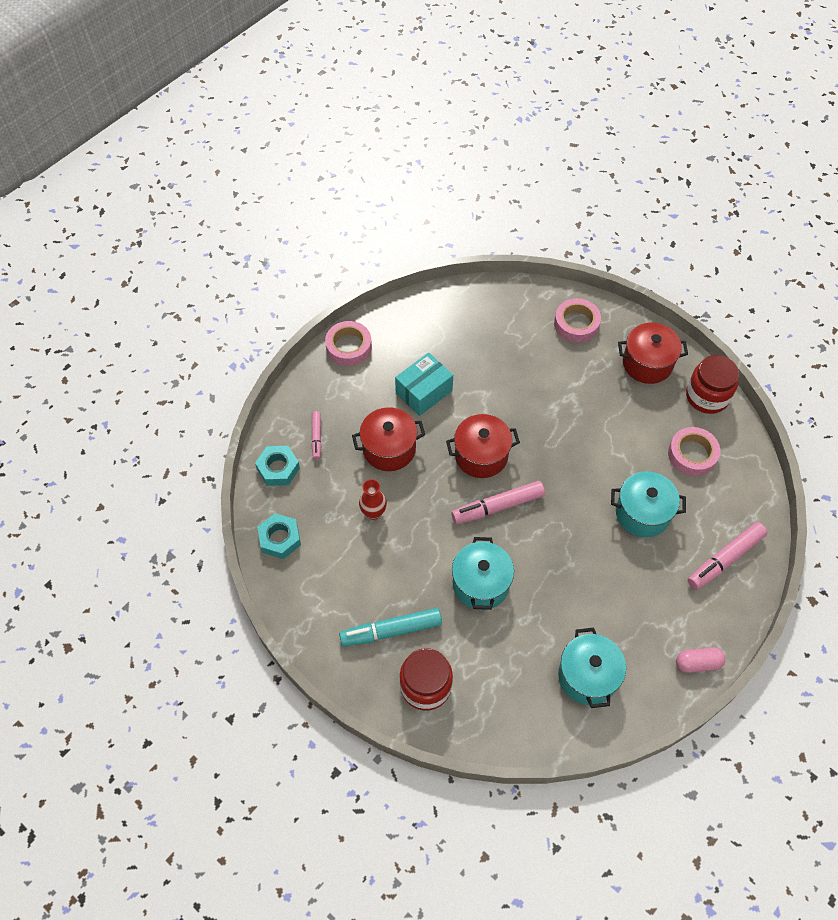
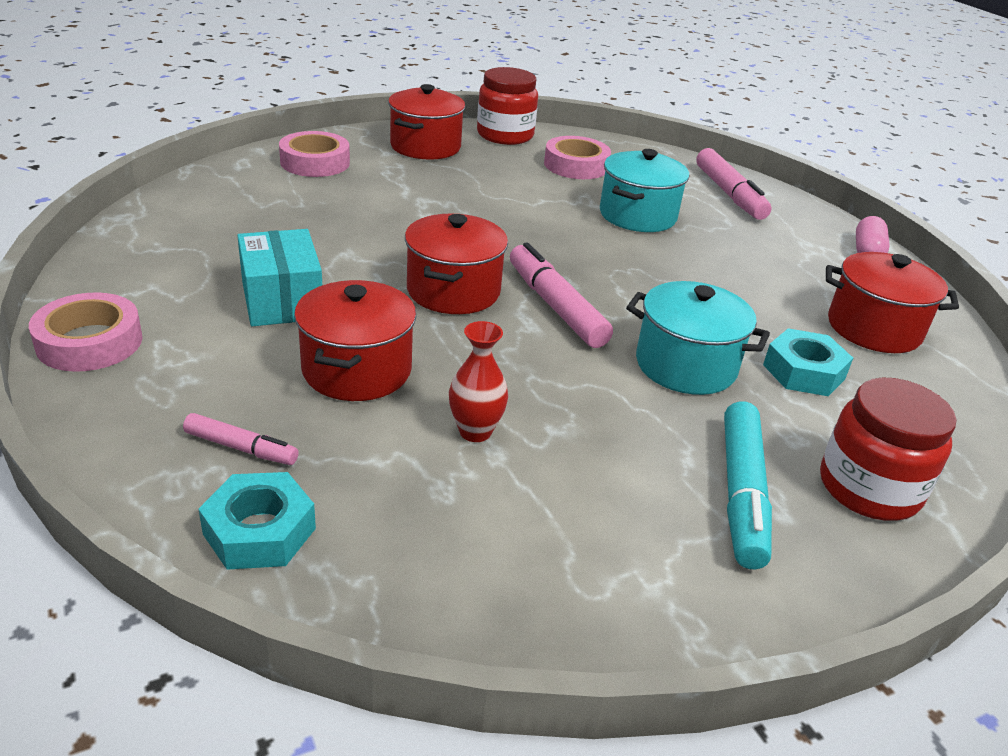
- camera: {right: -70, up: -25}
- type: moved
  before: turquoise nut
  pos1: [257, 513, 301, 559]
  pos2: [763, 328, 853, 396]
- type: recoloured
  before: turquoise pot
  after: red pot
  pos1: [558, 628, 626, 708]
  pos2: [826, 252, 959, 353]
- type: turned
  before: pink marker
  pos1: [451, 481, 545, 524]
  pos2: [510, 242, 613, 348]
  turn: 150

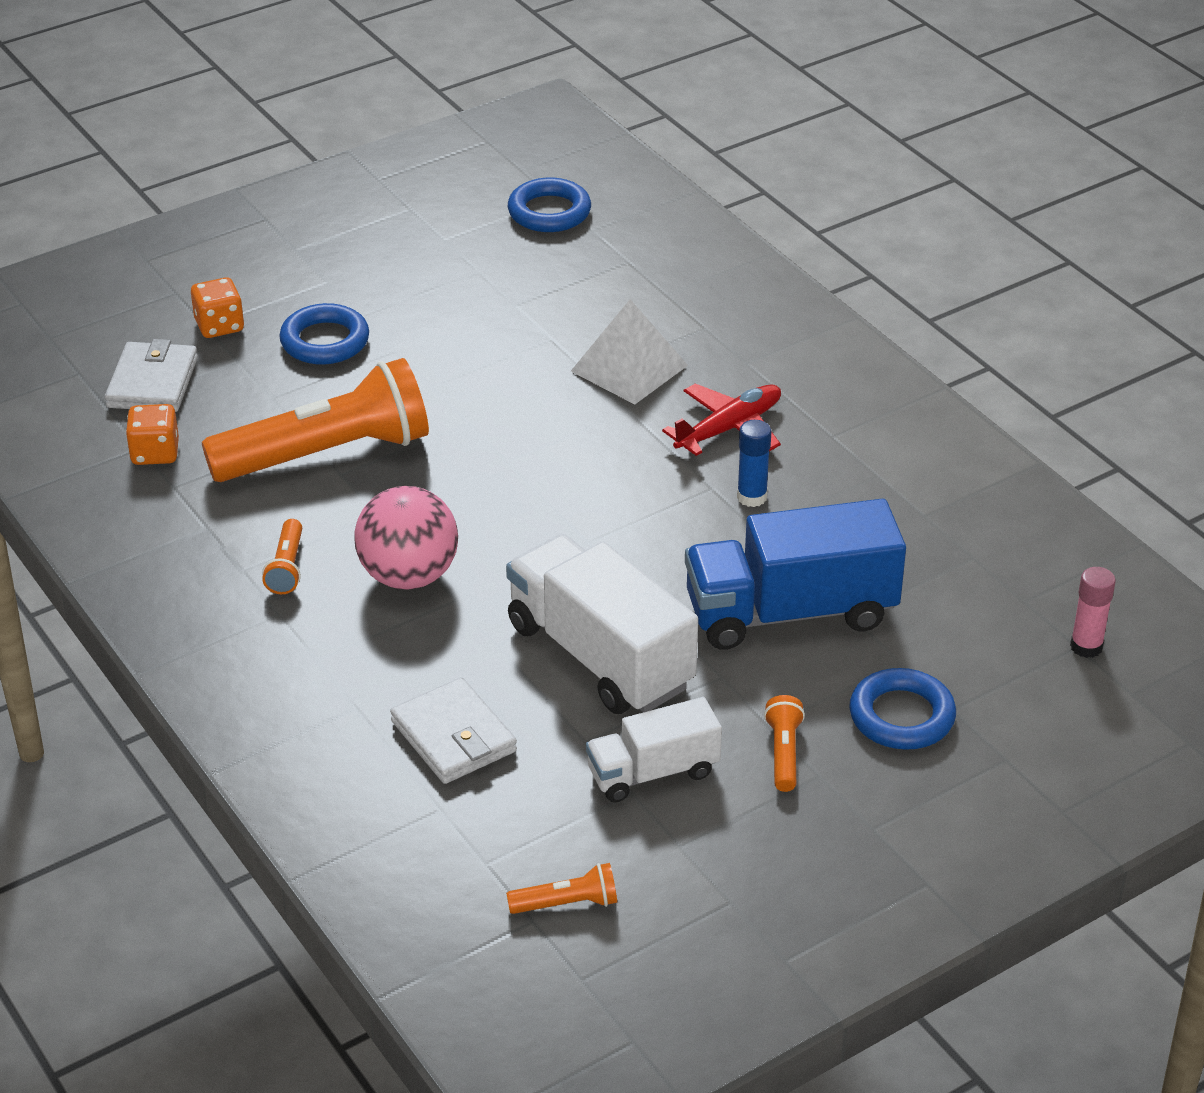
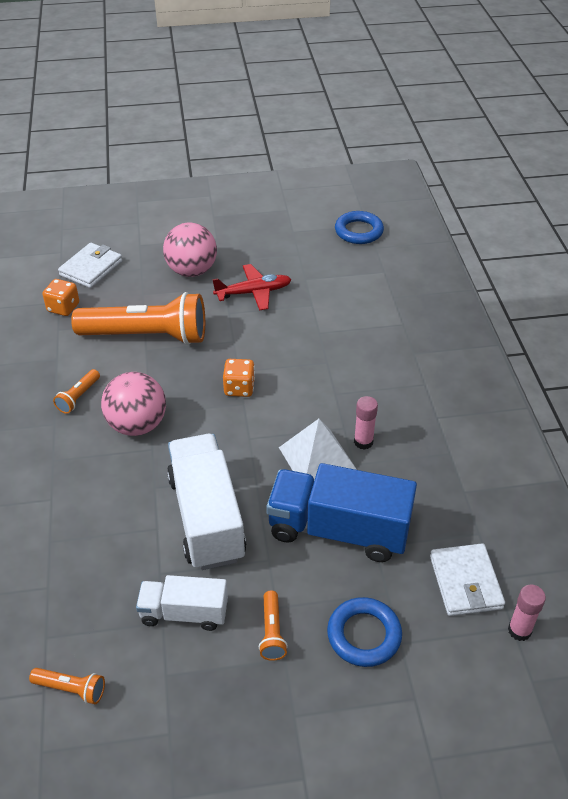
- camera: {right: 25, up: 5}
- type: moved
  before: orange dice
  pos1: [191, 277, 244, 338]
  pos2: [223, 359, 255, 397]
- type: moved
  before: white wallet
  pos1: [390, 677, 517, 784]
  pos2: [430, 543, 505, 616]
- type: moved
  before: white pyramid
  pos1: [571, 299, 688, 405]
  pos2: [279, 419, 357, 480]
- type: moved
  before: red plane
  pos1: [662, 383, 781, 456]
  pos2: [212, 264, 292, 311]
- type: replaced
  before: blue ring
  after: pink ball
  pos1: [279, 303, 369, 365]
  pos2: [163, 222, 217, 277]
- type: recoloured
  before: blue glue stick
  after: pink glue stick
  pos1: [737, 420, 771, 507]
  pos2: [354, 396, 378, 450]
- type: turned
  before: orange flashlight
  pos1: [764, 695, 805, 792]
  pos2: [259, 591, 288, 661]
  turn: 150

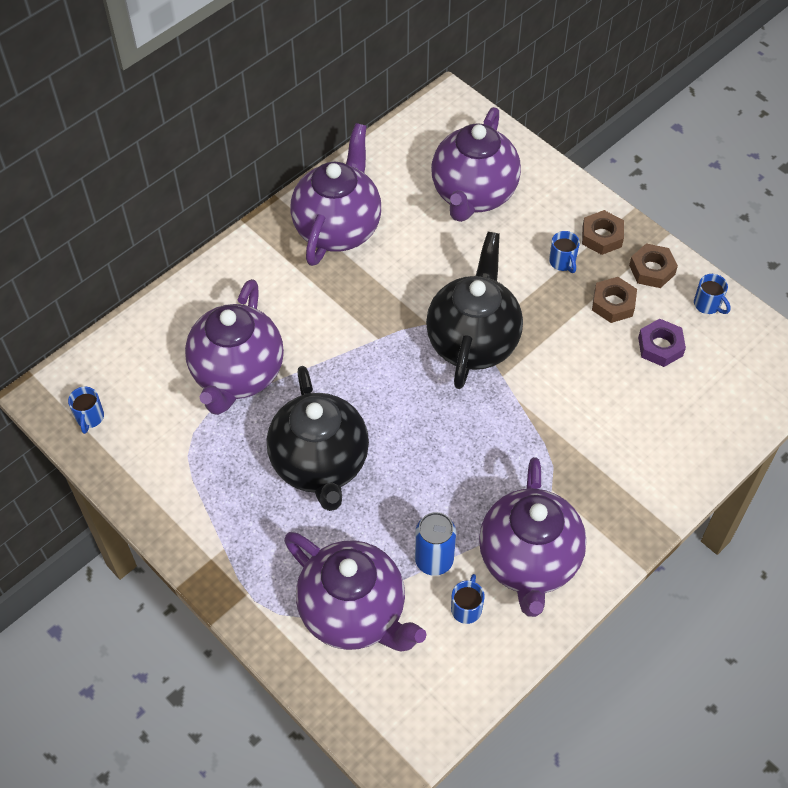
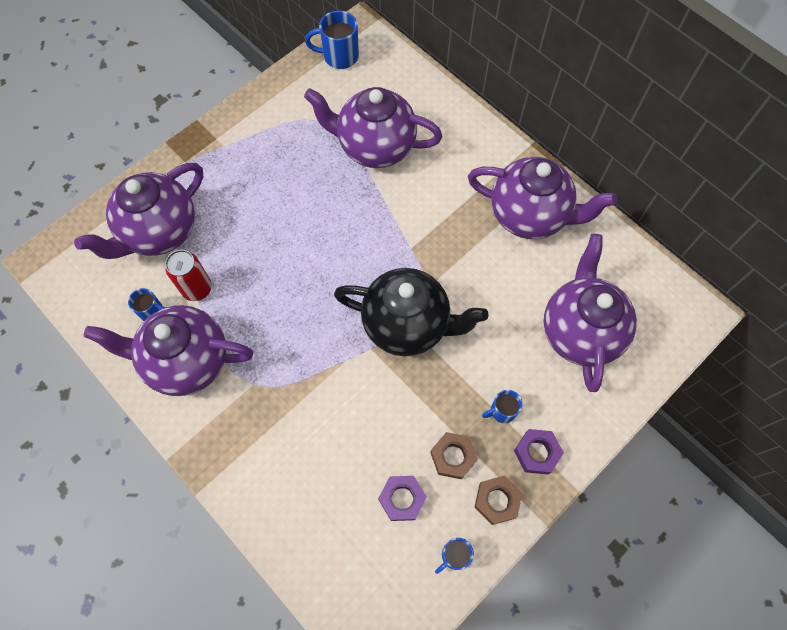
- camera: {right: 90, up: 10}
- type: removed
  before: black teapot
  pos1: [267, 366, 369, 511]
- type: recoloured
  before: blue can
  after: red can
  pos1: [415, 512, 456, 576]
  pos2: [165, 250, 212, 301]
- type: recoloured
  before: brown nut
  after: purple nut
  pos1: [582, 210, 624, 255]
  pos2: [514, 429, 564, 475]
- type: turned
  before: purple teapot
  pos1: [431, 107, 521, 222]
  pos2: [544, 234, 637, 392]
  turn: 75
- type: resized
  before: blue mug
  pos1: [68, 387, 104, 434]
  pos2: [305, 11, 359, 69]
  scale: 1.65

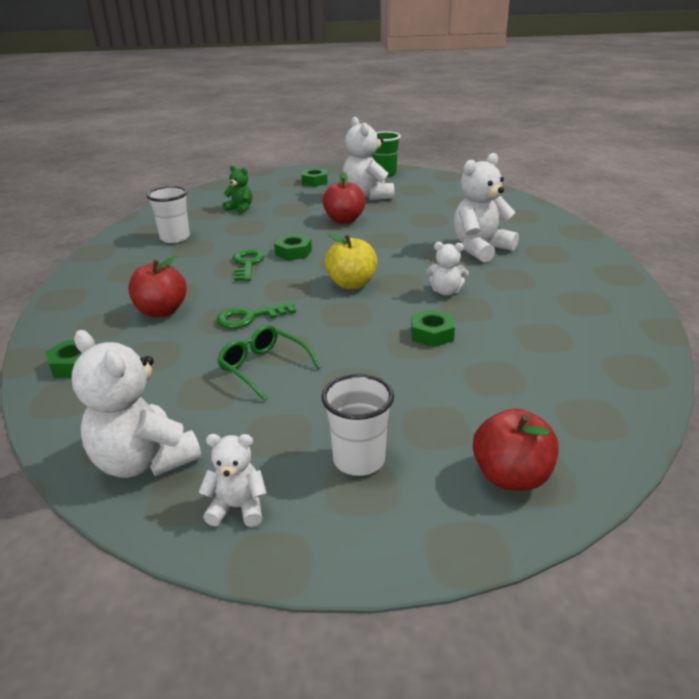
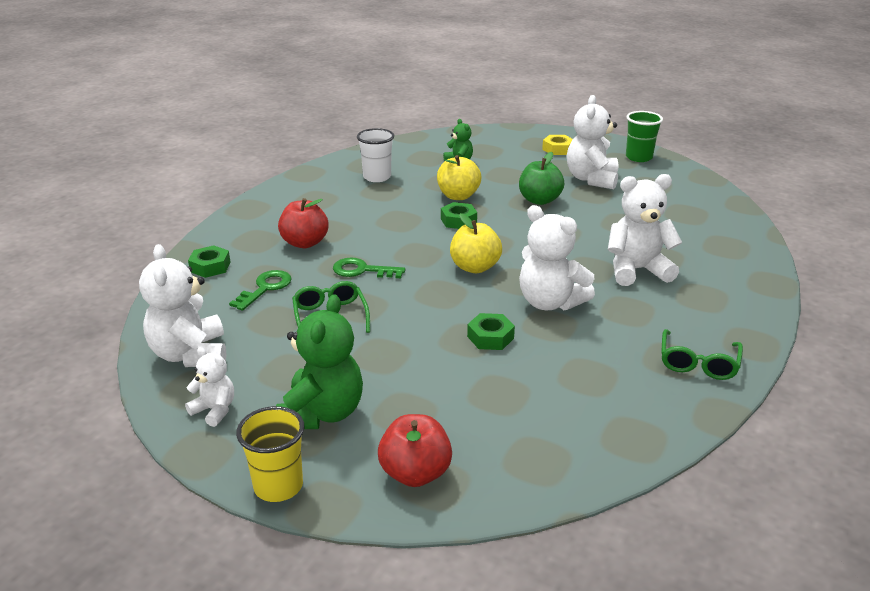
- camera: {right: 30, up: 0}
- type: added
  after: yellow cup
  pos2: [236, 406, 304, 502]
- type: added
  after: yellow apple
  pos2: [437, 155, 481, 200]
- type: added
  after: green glasses
  pos2: [661, 329, 743, 380]
- type: moved
  before: green key
  pos1: [233, 249, 265, 281]
  pos2: [229, 270, 292, 311]
- type: replaced
  before: white cup
  after: green teddy bear
  pos1: [322, 374, 394, 476]
  pos2: [276, 294, 363, 429]
- type: recoloured
  before: green nut
  after: yellow nut
  pos1: [301, 168, 328, 187]
  pos2: [542, 135, 573, 155]
- type: recoloured
  before: red apple
  after: green apple
  pos1: [323, 172, 366, 224]
  pos2: [519, 152, 564, 205]
- type: resized
  before: white teddy bear
  pos1: [426, 242, 468, 296]
  pos2: [519, 205, 595, 310]
  scale: 1.85

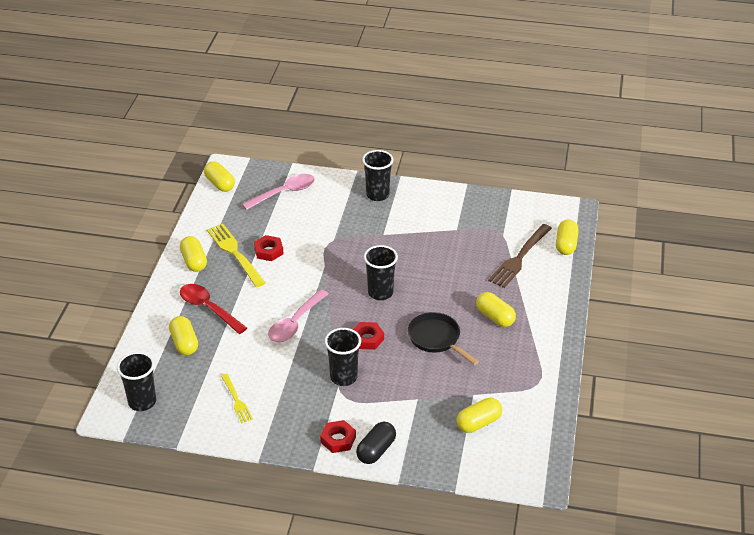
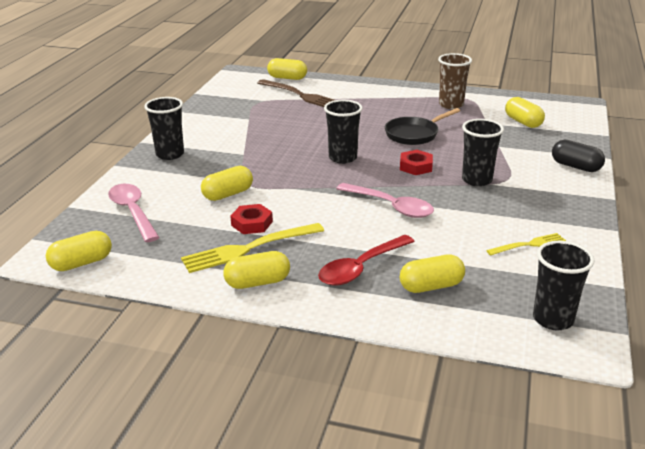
- camera: {right: -85, up: -10}
- type: removed
  before: red nut
  pos1: [320, 420, 356, 453]
- type: added
  after: brown cup
  pos2: [438, 53, 472, 109]
- type: moved
  before: yellow capsule
  pos1: [476, 292, 516, 327]
  pos2: [201, 166, 253, 201]

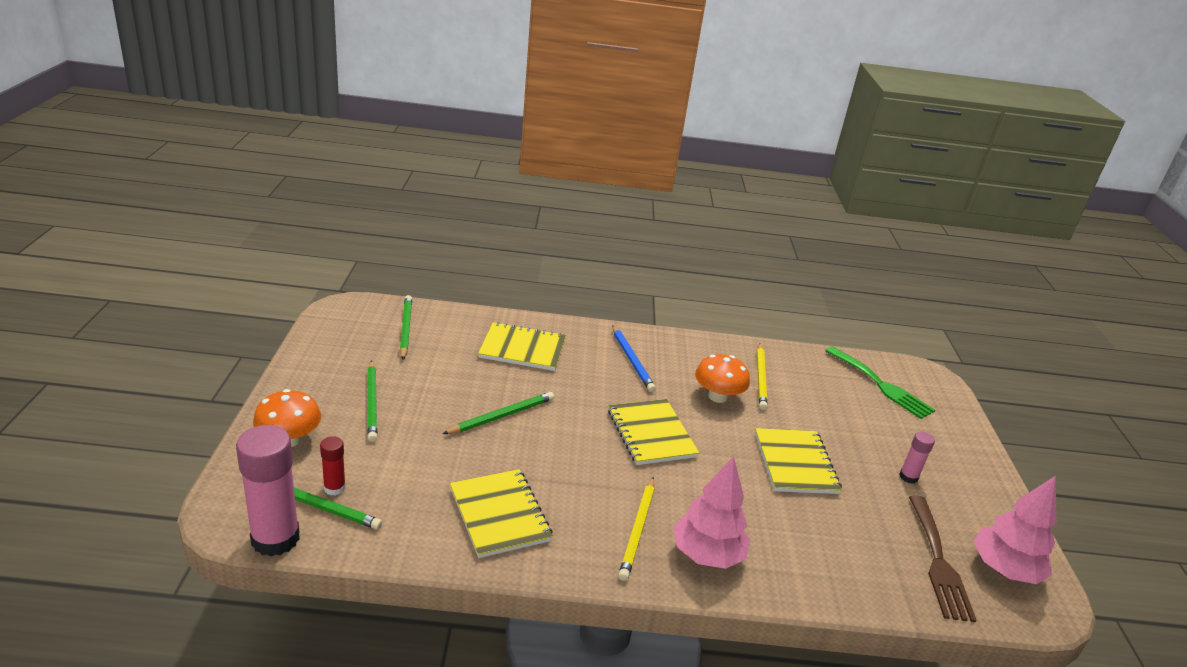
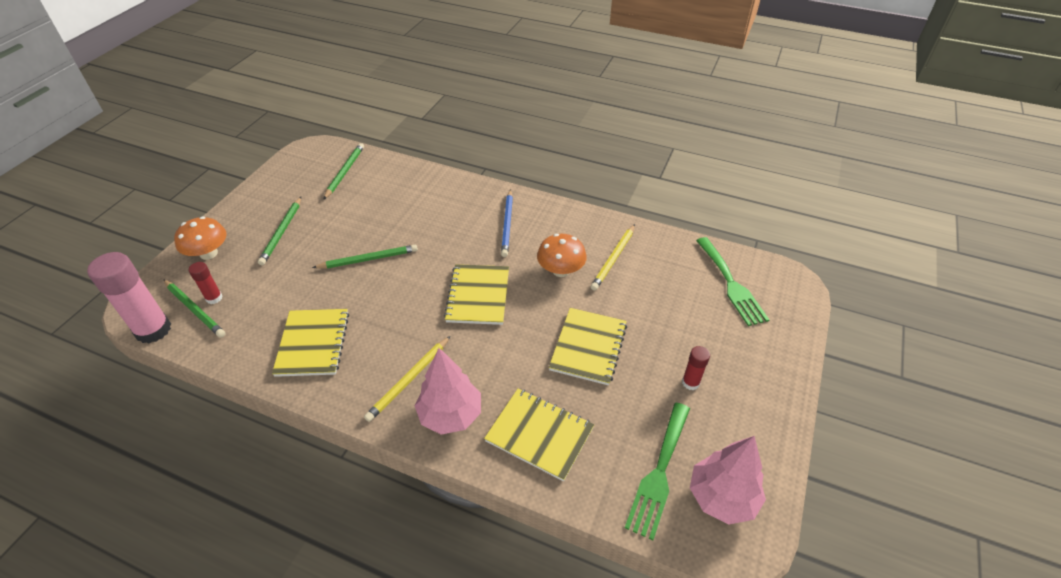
- camera: {right: 25, up: 15}
- type: moved
  before: yellow notebook
  pos1: [478, 322, 566, 371]
  pos2: [484, 388, 594, 481]
- type: recoloured
  before: pink glue stick
  after: red glue stick
  pos1: [899, 431, 935, 484]
  pos2: [682, 346, 710, 390]
- type: recoloured
  before: brown fork
  after: green fork
  pos1: [909, 495, 977, 622]
  pos2: [625, 403, 690, 540]

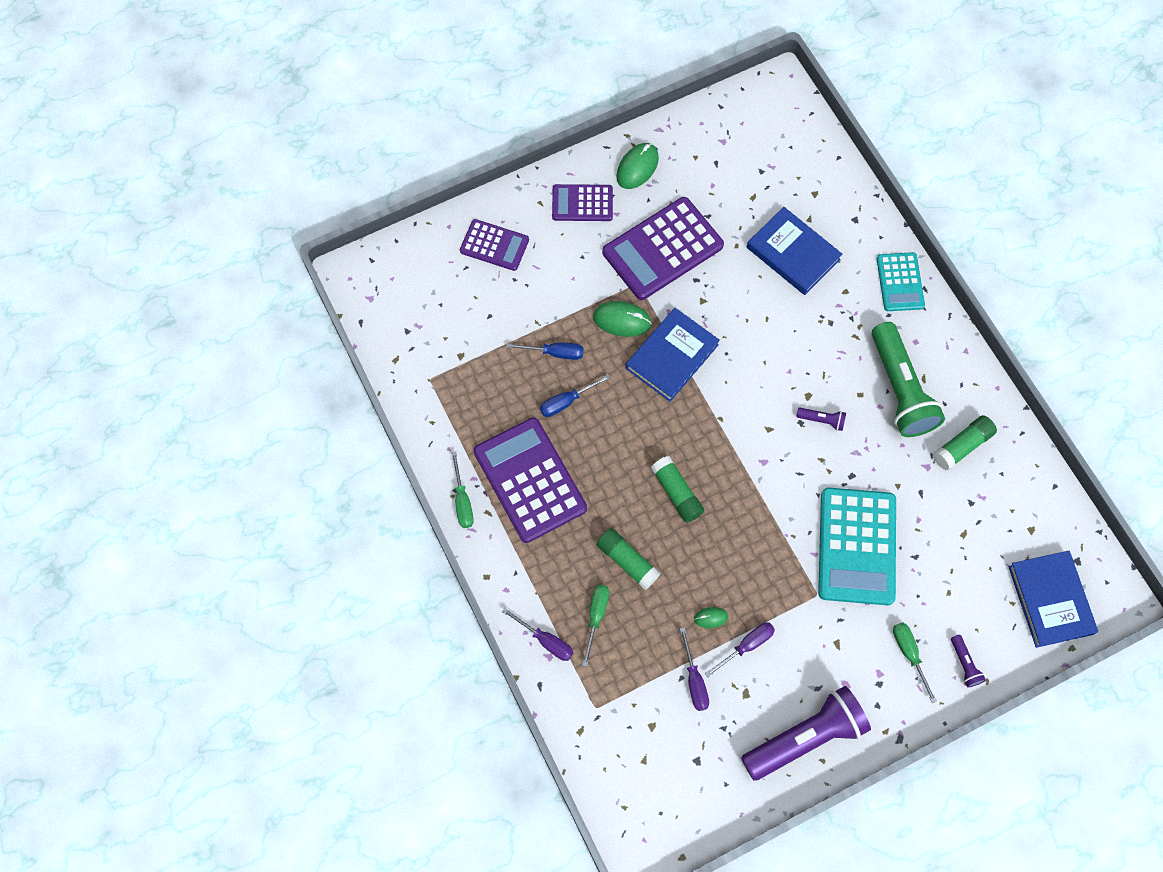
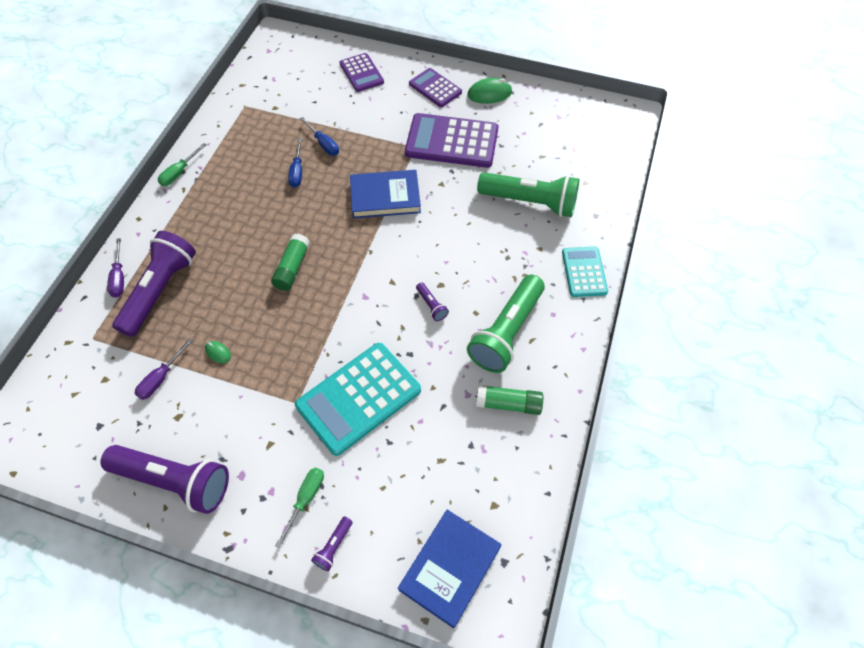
- camera: {right: 45, up: -10}
- type: removed
  before: purple calculator
  pos1: [474, 417, 587, 543]
- type: removed
  before: green mouse
  pos1: [593, 301, 652, 337]
- type: removed
  before: green glue stick
  pos1: [596, 528, 660, 590]
- type: removed
  before: purple screwdriver
  pos1: [705, 622, 775, 677]
- type: replaced
  before: green screwdriver
  after: purple flashlight
  pos1: [582, 585, 609, 667]
  pos2: [112, 231, 196, 337]
- type: replaced
  before: blue book
  after: green flashlight
  pos1: [747, 207, 843, 295]
  pos2: [477, 172, 579, 217]
- type: turned
  before: blue screwdriver
  pos1: [540, 374, 610, 417]
  pos2: [288, 138, 302, 188]
  turn: -105
- type: turned
  before: turquoise calculator
  pos1: [877, 252, 925, 311]
  pos2: [562, 247, 608, 297]
  turn: 135

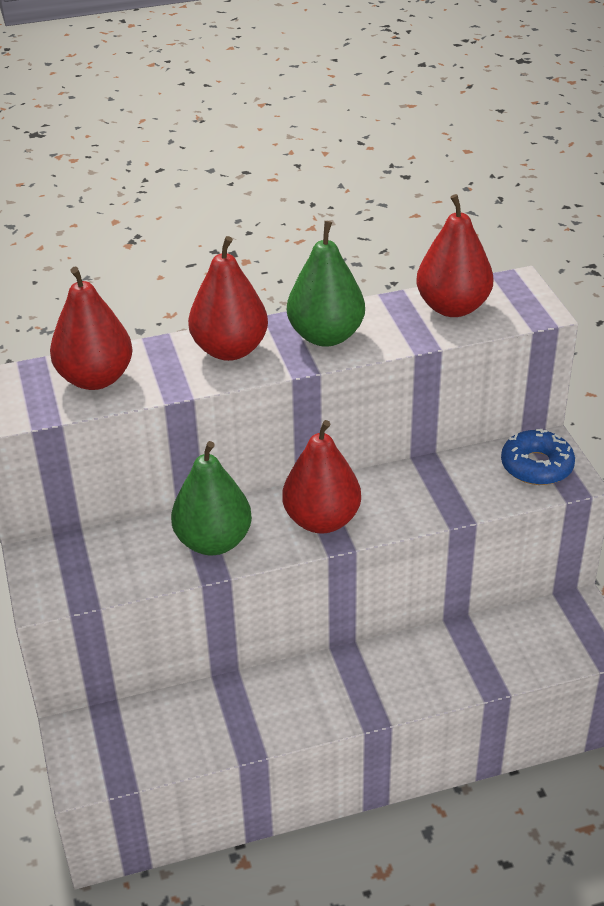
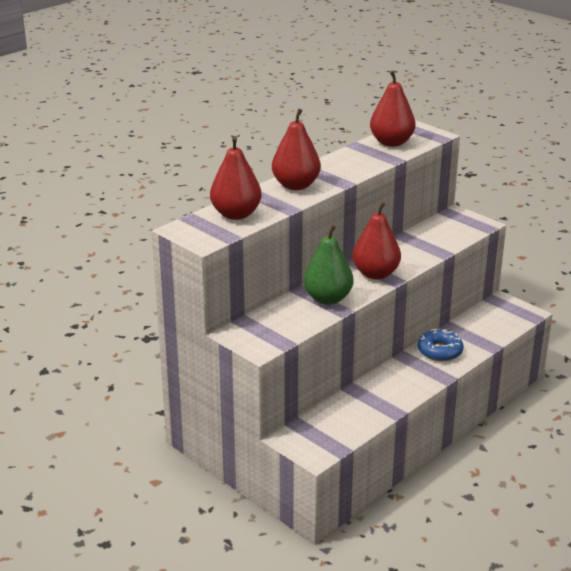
- camera: {right: -30, up: -10}
- type: removed
  before: green pear
  pos1: [287, 221, 365, 347]
- type: moved
  before: blue donut
  pos1: [501, 429, 575, 485]
  pos2: [418, 329, 464, 361]

